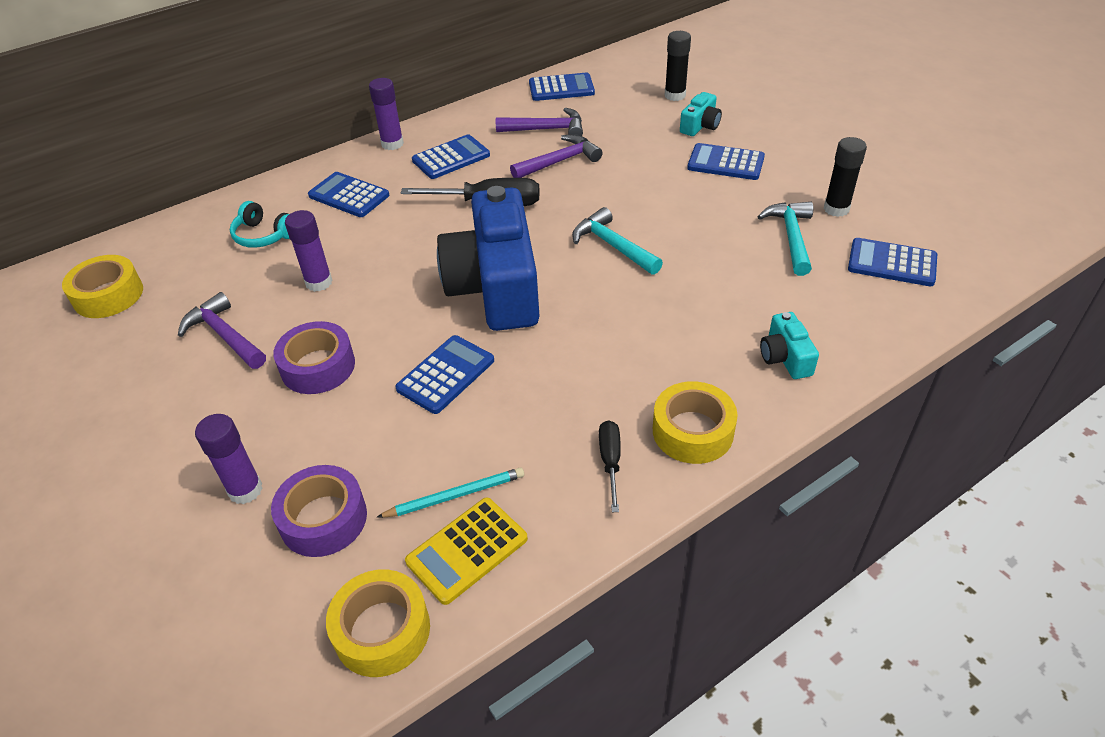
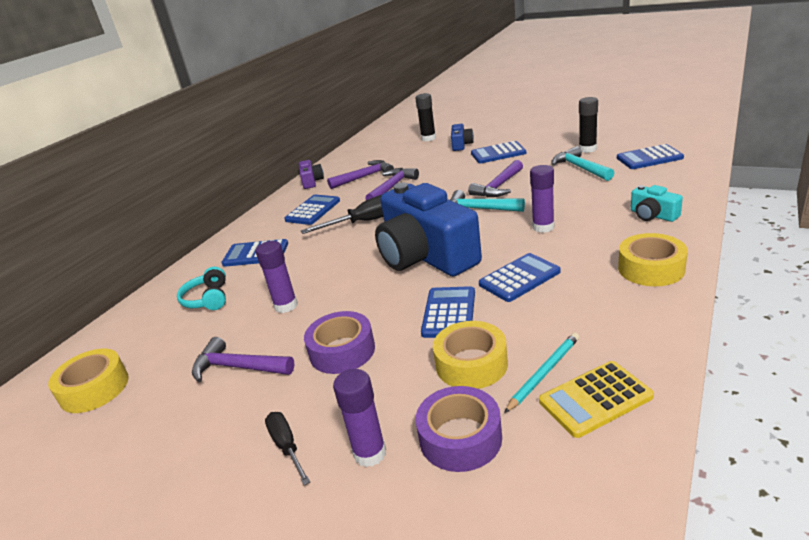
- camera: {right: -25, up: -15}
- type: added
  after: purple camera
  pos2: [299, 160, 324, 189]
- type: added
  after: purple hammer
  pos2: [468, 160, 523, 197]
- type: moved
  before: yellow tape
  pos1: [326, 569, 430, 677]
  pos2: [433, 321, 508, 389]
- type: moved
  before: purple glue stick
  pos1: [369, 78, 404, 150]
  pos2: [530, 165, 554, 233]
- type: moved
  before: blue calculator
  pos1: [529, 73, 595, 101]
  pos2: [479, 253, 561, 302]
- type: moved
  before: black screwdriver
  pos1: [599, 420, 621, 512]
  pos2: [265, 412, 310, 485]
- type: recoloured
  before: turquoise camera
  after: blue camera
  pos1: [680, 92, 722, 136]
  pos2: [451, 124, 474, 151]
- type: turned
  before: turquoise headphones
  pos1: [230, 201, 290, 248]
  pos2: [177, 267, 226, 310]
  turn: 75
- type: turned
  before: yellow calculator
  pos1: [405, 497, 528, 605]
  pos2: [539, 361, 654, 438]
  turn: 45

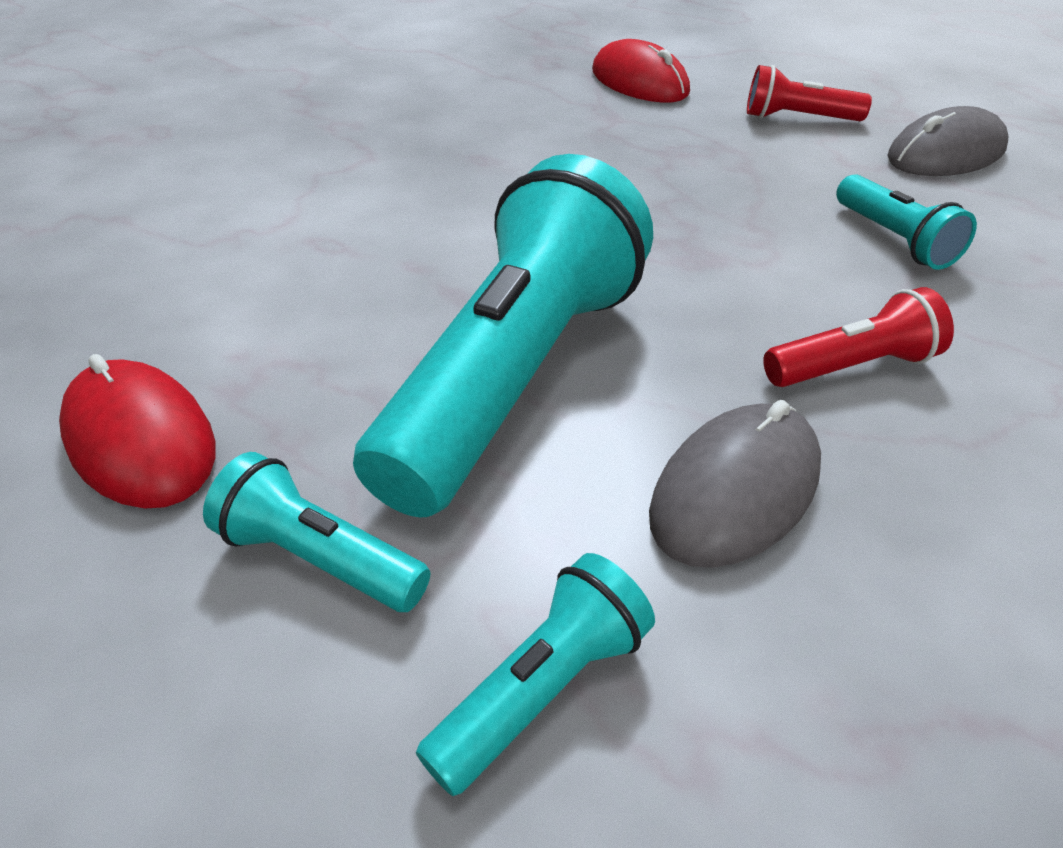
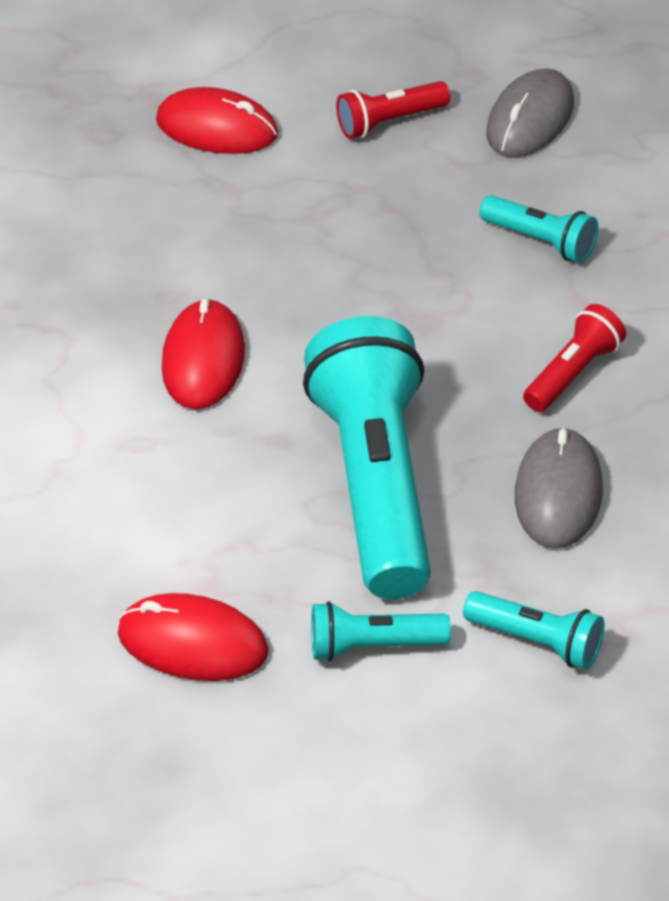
- camera: {right: -30, up: 5}
- type: added
  after: red mouse
  pos2: [162, 299, 245, 409]
- type: turned
  before: turquoise flashlight
  pos1: [416, 553, 655, 796]
  pos2: [463, 591, 604, 670]
  turn: 105

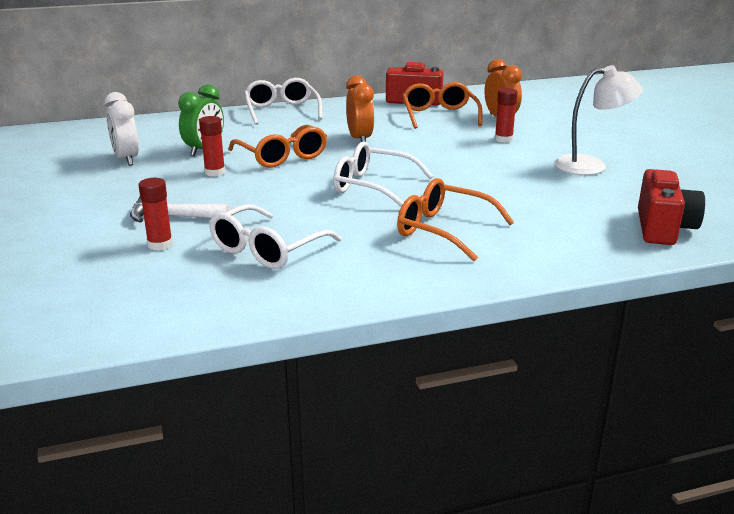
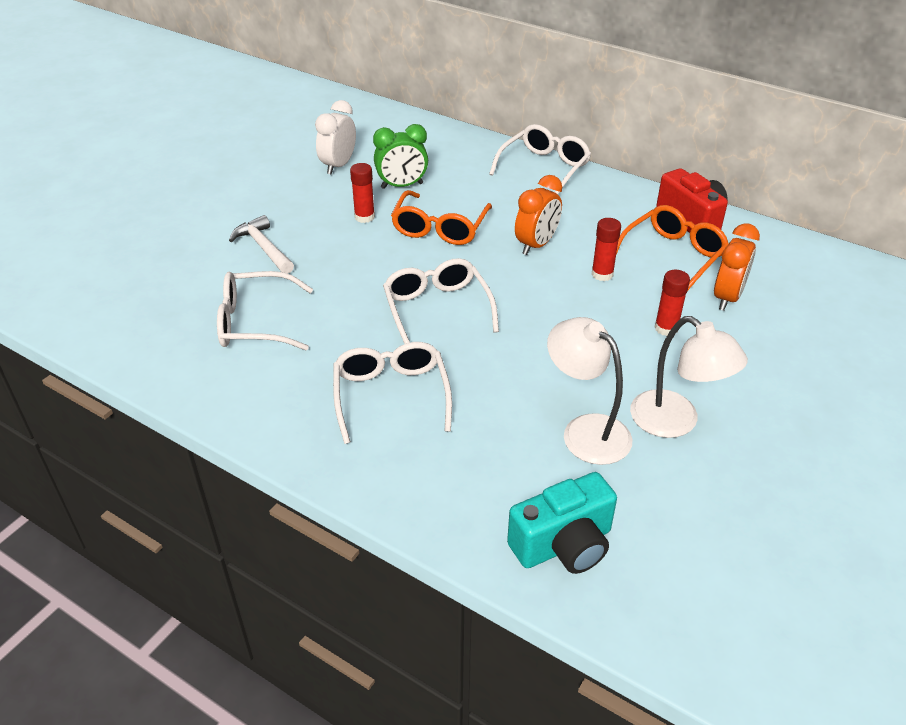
- camera: {right: 50, up: 15}
- type: added
  after: white lamp
  pos2: [547, 317, 632, 465]
- type: moved
  before: red glue stick
  pos1: [139, 178, 173, 251]
  pos2: [591, 218, 621, 281]
- type: recoloured
  before: orange glasses
  after: white glasses
  pos1: [397, 178, 514, 261]
  pos2: [333, 342, 452, 444]
- type: recoloured
  before: red camera
  after: turquoise camera
  pos1: [638, 169, 705, 245]
  pos2: [507, 472, 617, 574]

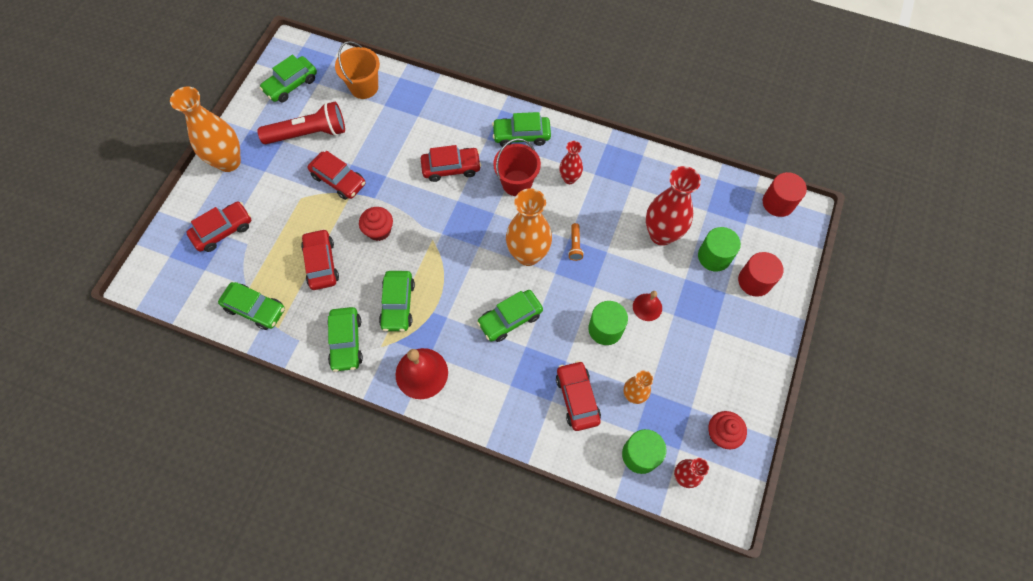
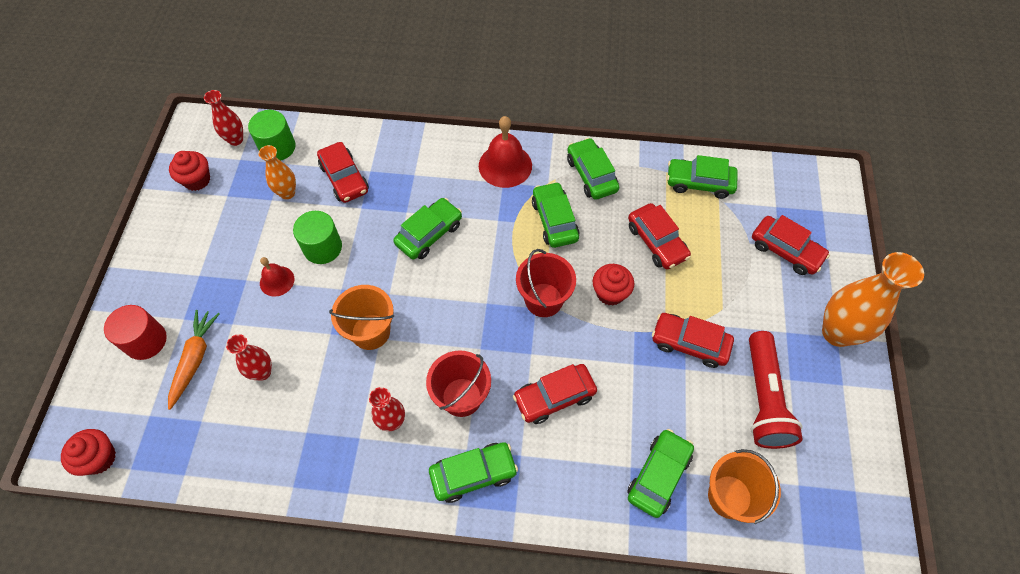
- camera: {right: 165, up: -5}
- type: removed
  before: orange vase
  pos1: [506, 188, 552, 266]
- type: added
  after: red bucket
  pos2: [516, 249, 576, 317]
- type: moved
  before: green car
  pos1: [260, 55, 317, 102]
  pos2: [627, 429, 694, 518]
- type: replaced
  before: orange flashlight
  after: orange bucket
  pos1: [568, 223, 584, 261]
  pos2: [329, 285, 394, 350]
- type: replaced
  before: green cylinder
  after: orange carrot
  pos1: [698, 227, 741, 272]
  pos2: [168, 310, 220, 410]
- type: replaced
  before: red cylinder
  after: red cupcake
  pos1: [763, 172, 807, 217]
  pos2: [61, 429, 116, 476]
- type: turned
  before: red car
  pos1: [186, 202, 251, 252]
  pos2: [752, 215, 830, 275]
  turn: -90
- type: turned
  before: red flashlight
  pos1: [257, 102, 345, 144]
  pos2: [749, 331, 803, 449]
  turn: -60
- type: resized
  before: red vase
  pos1: [646, 166, 701, 246]
  pos2: [226, 334, 272, 381]
  scale: 0.55

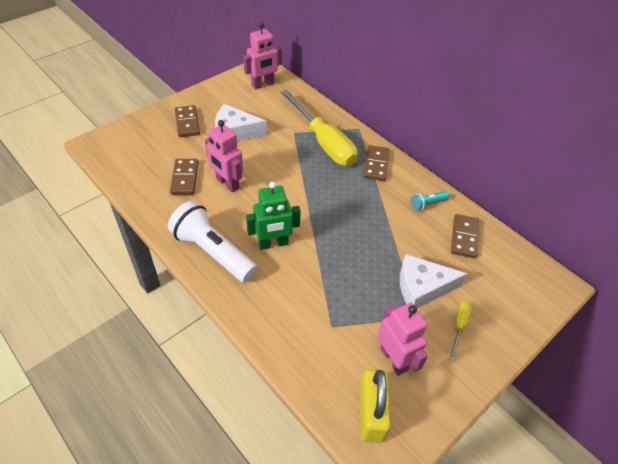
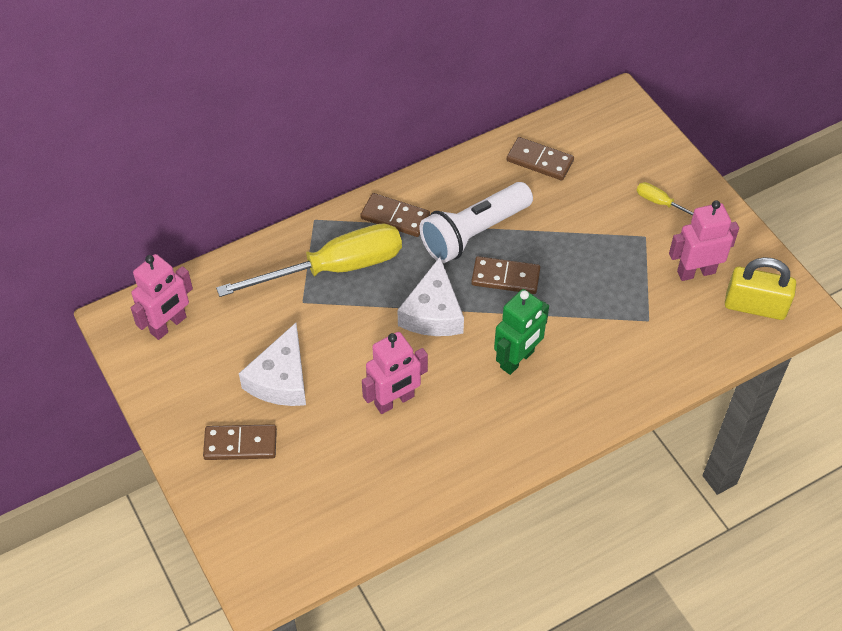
- camera: {right: -75, up: 5}
- type: removed
  before: turquoise flashlight
  pos1: [411, 191, 449, 211]
- type: moved
  before: white flashlight
  pos1: [168, 201, 258, 283]
  pos2: [420, 182, 533, 263]
- type: moved
  before: brown domino
  pos1: [170, 159, 198, 195]
  pos2: [471, 256, 540, 294]
- type: moved
  before: white cheese
  pos1: [400, 254, 467, 308]
  pos2: [398, 257, 464, 336]
- type: turned
  before: pink robot
  pos1: [243, 23, 282, 89]
  pos2: [131, 254, 193, 340]
  turn: 60
- type: turned
  before: green robot
  pos1: [246, 182, 301, 250]
  pos2: [494, 289, 549, 375]
  turn: 45

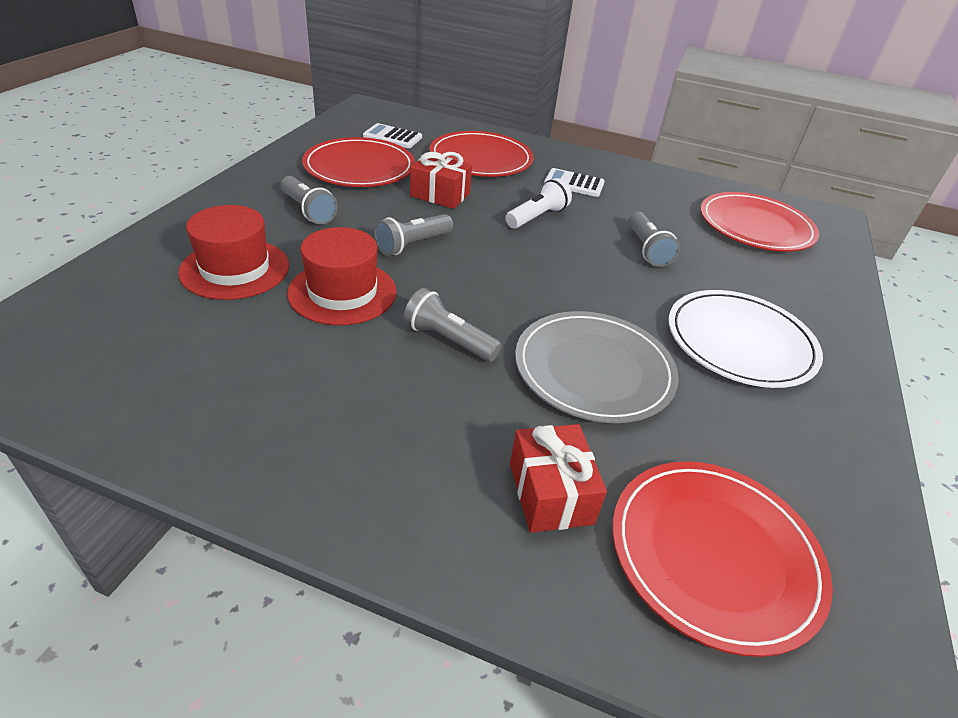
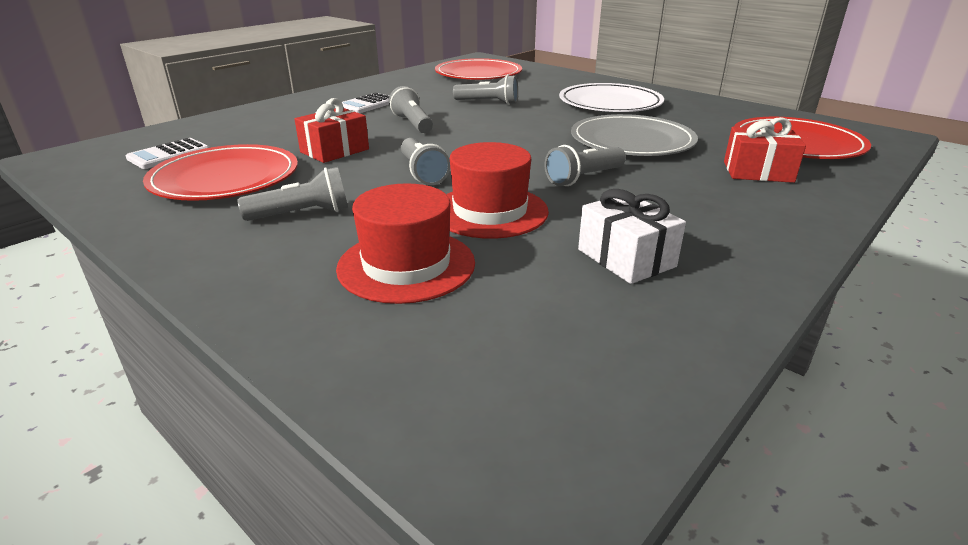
- camera: {right: -65, up: -10}
- type: removed
  before: red plate
  pos1: [429, 131, 533, 177]
- type: added
  after: white gift
  pos2: [578, 189, 686, 284]
- type: recoloured
  before: white flashlight
  after: grey flashlight
  pos1: [506, 178, 572, 228]
  pos2: [389, 86, 433, 133]

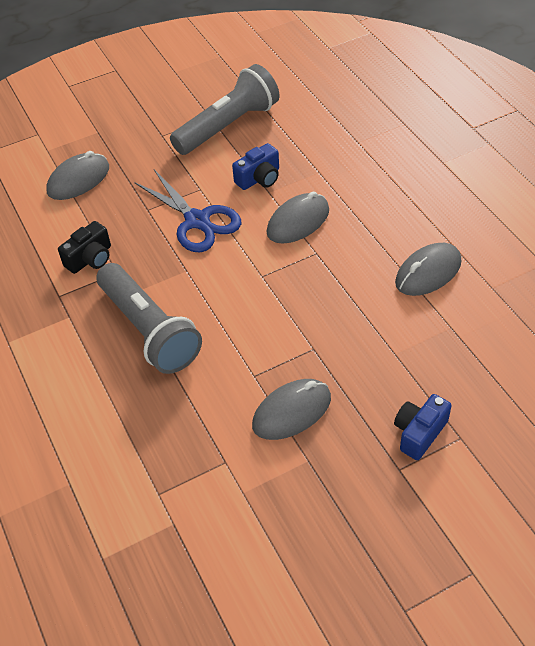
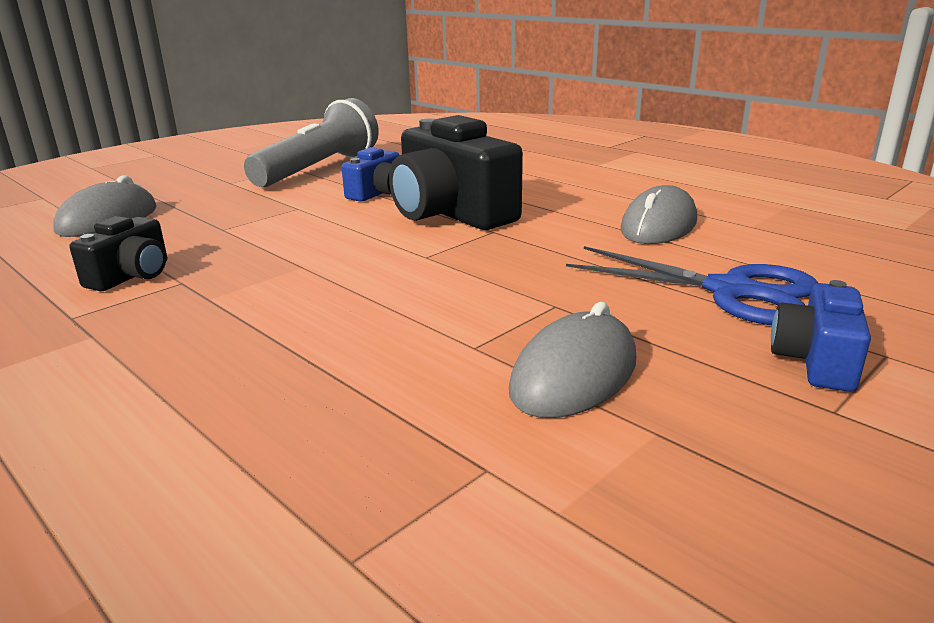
- camera: {right: -20, up: -25}
- type: removed
  before: grey flashlight
  pos1: [96, 263, 202, 374]
- type: moved
  before: blue scissors
  pos1: [134, 170, 241, 252]
  pos2: [566, 246, 818, 325]
- type: replaced
  before: grey mouse
  after: black camera
  pos1: [266, 191, 329, 244]
  pos2: [389, 115, 523, 230]

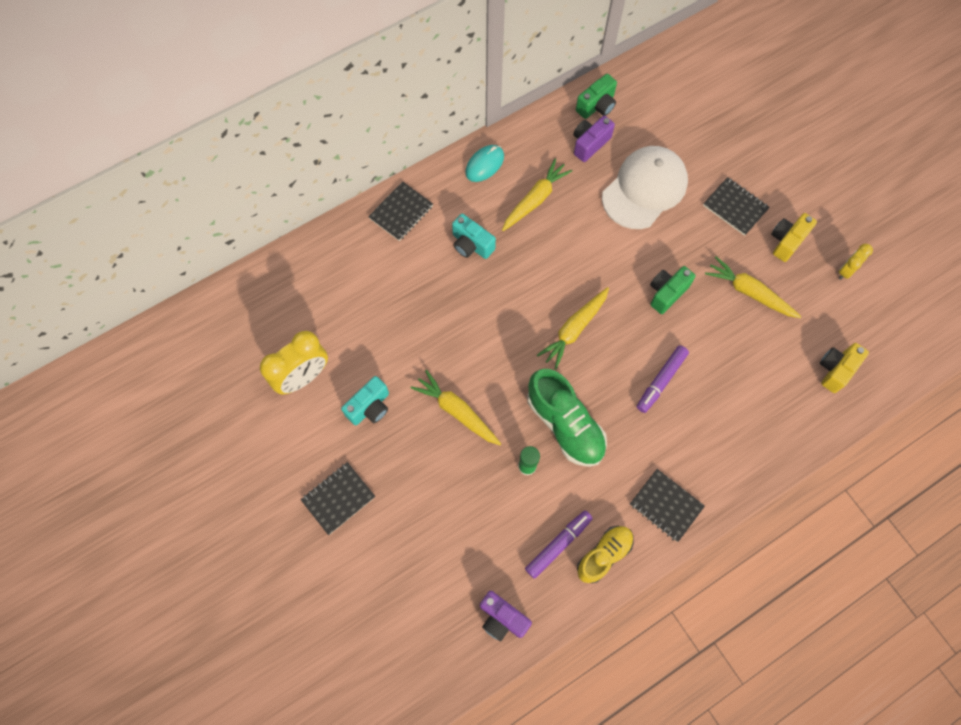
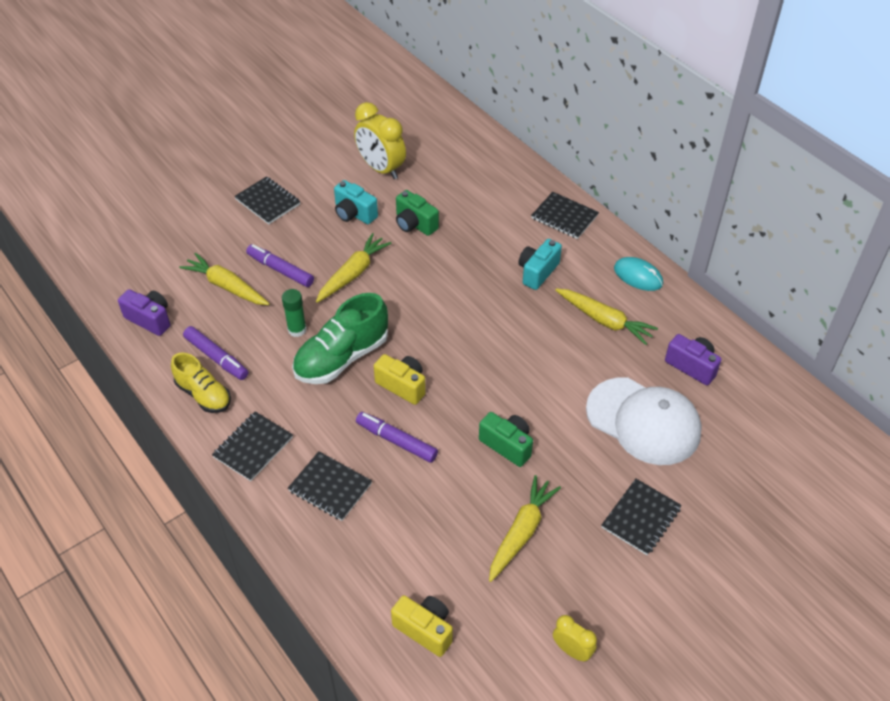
- camera: {right: 85, up: -20}
- type: added
  after: purple marker
  pos2: [246, 244, 314, 287]
- type: added
  after: black notebook
  pos2: [288, 451, 372, 521]
- type: moved
  before: yellow carrot
  pos1: [537, 287, 609, 369]
  pos2: [179, 253, 269, 305]
- type: moved
  before: green camera
  pos1: [576, 74, 617, 119]
  pos2: [396, 190, 439, 236]
- type: moved
  before: yellow camera
  pos1: [771, 213, 817, 262]
  pos2: [374, 354, 426, 405]
- type: turned
  before: purple camera
  pos1: [480, 591, 532, 641]
  pos2: [118, 289, 170, 336]
  turn: 90

